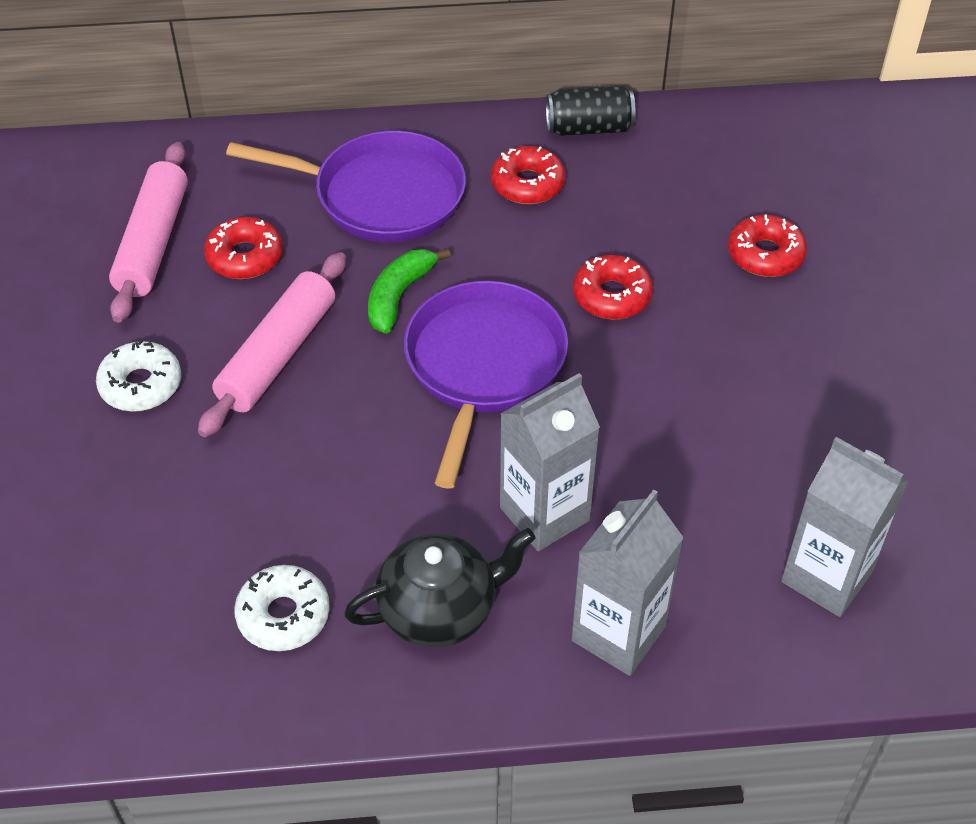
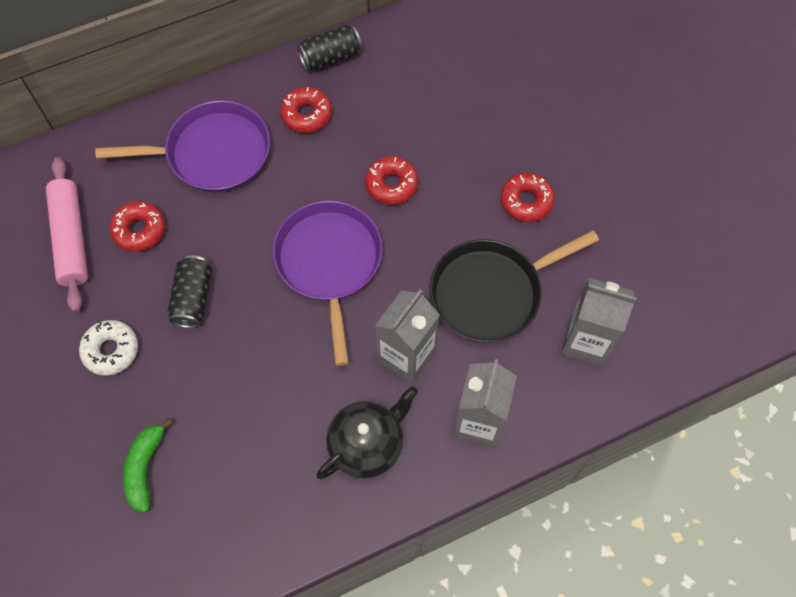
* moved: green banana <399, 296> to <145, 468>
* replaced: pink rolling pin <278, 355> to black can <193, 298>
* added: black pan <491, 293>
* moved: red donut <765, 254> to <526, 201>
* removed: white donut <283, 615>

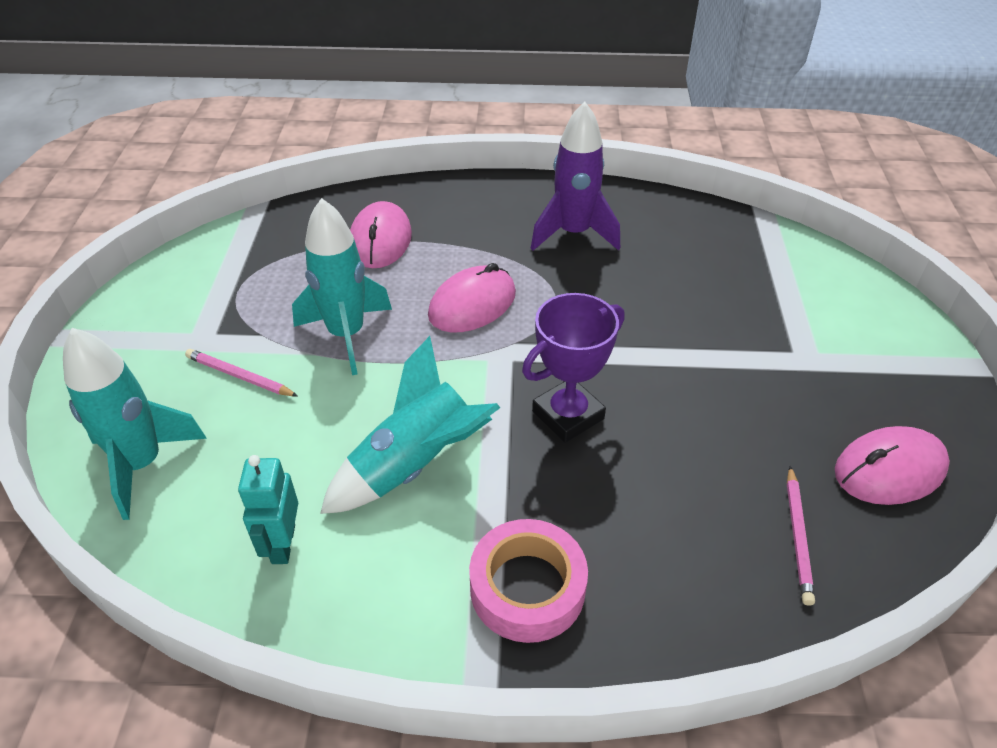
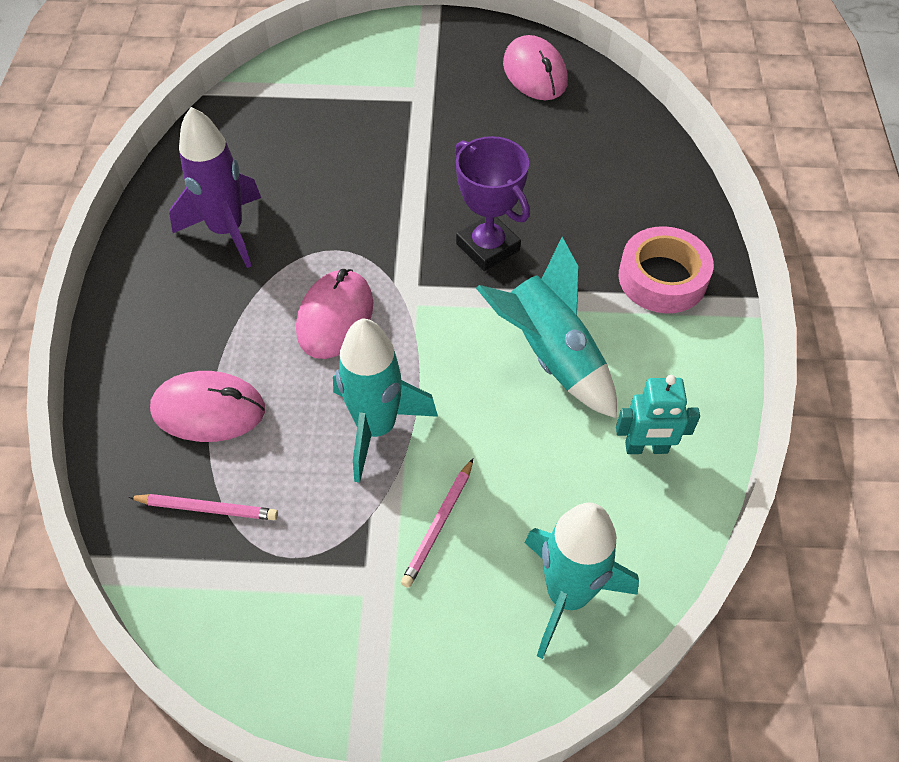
* moved: pink pencil <797, 536> to <207, 508>
* turned: pink mouse <472, 304> = <335, 317> 60 degrees clockwise

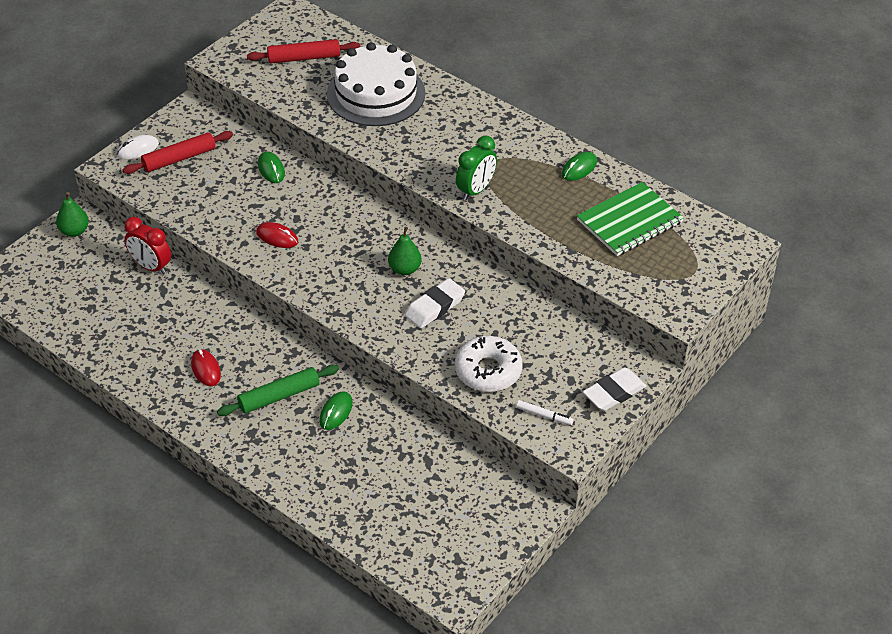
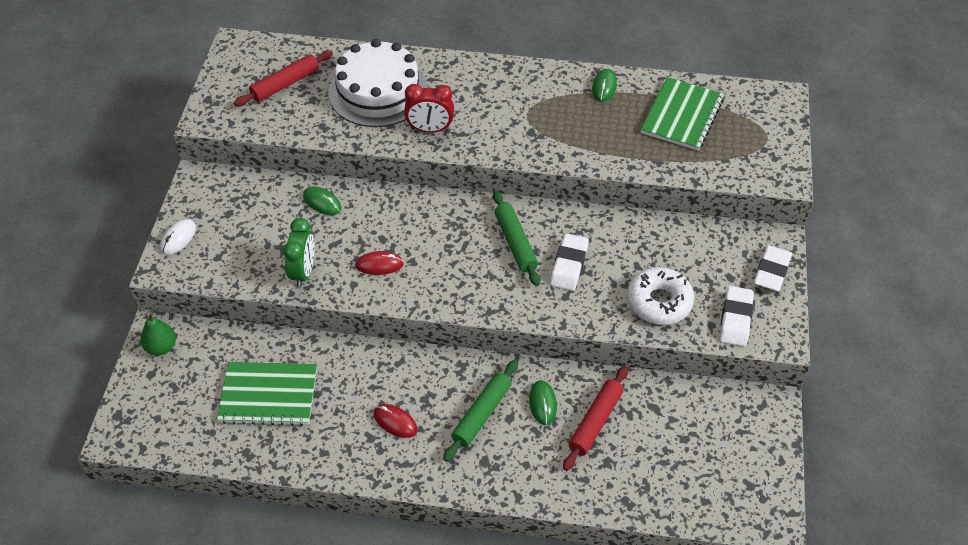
* added: green notebook <268, 395>
* moved: green clock <476, 190> to <303, 271>
* moved: red clock <151, 267> to <430, 129>
* replaced: green pear <404, 269> to green rolling pin <515, 242>
* moved: red rolling pin <179, 159> to <595, 422>
* replaced: white marker <544, 415> to white eraser <735, 319>

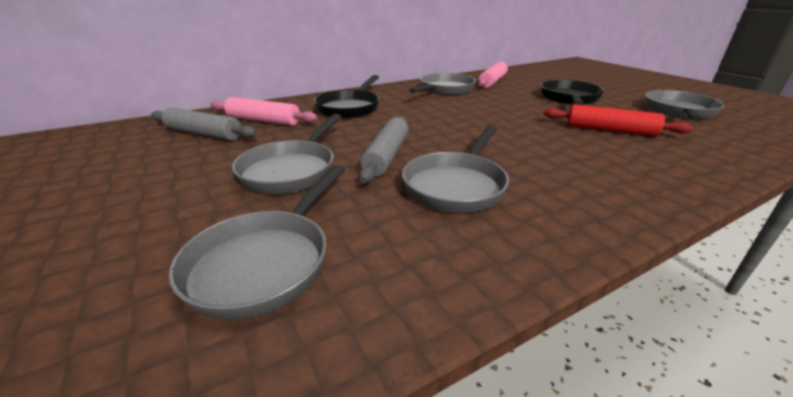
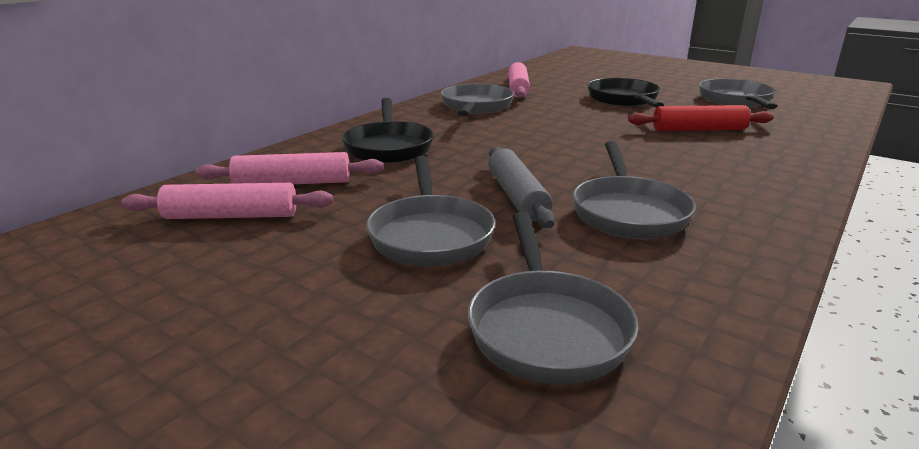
* recoloured: grey rolling pin <204, 134> to pink rolling pin <231, 216>

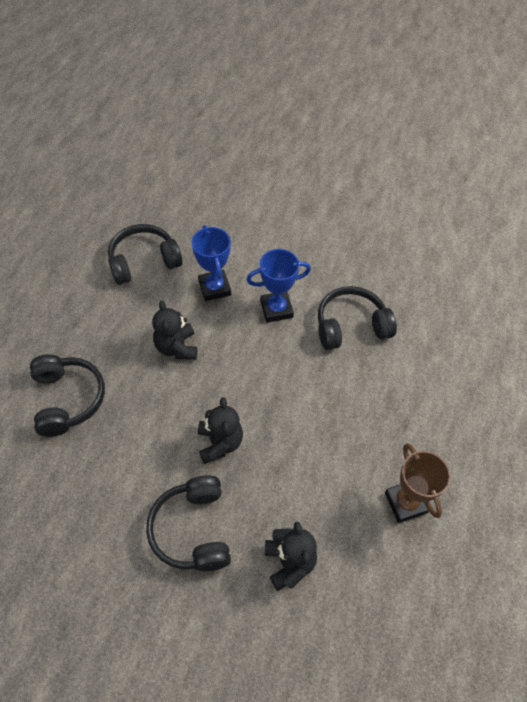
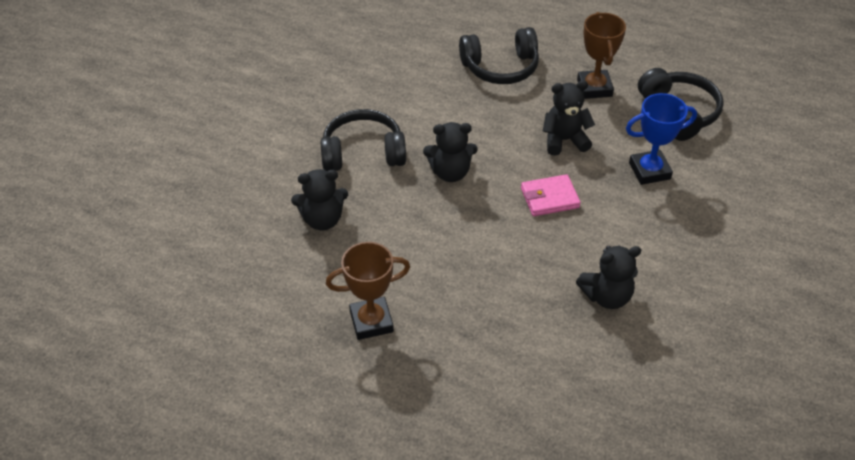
* added: pink wallet <549, 198>
* replaced: black headphones <351, 326> to black teddy bear <606, 296>
* added: brown trophy <594, 88>
* removed: blue trophy <276, 309>

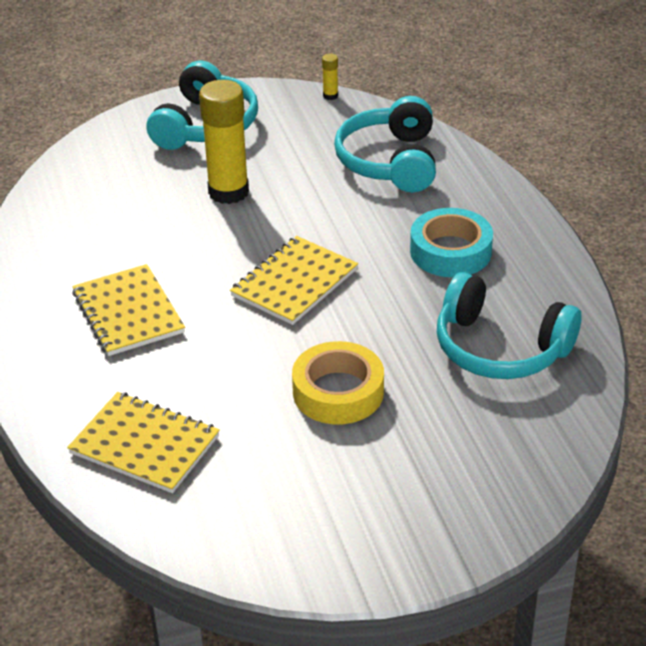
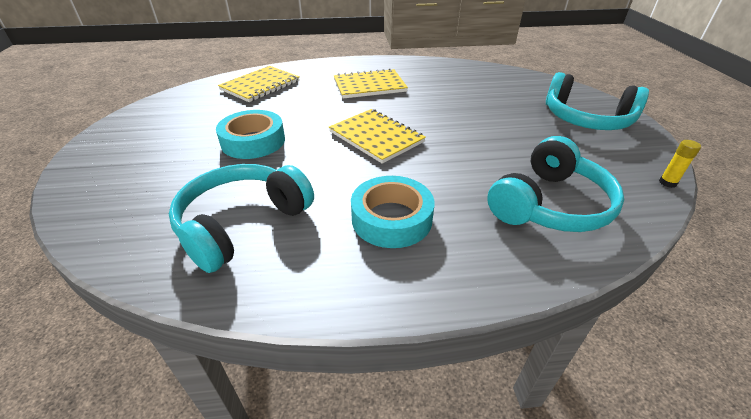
* recoloured: yellow tape <338, 392> to turquoise tape <253, 141>
* turned: turquoise headphones <390, 162> = <549, 204> 120 degrees clockwise
* removed: yellow glue stick <228, 192>

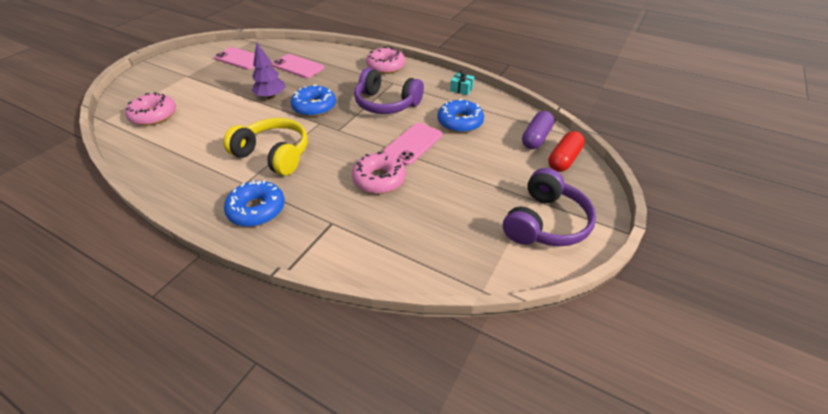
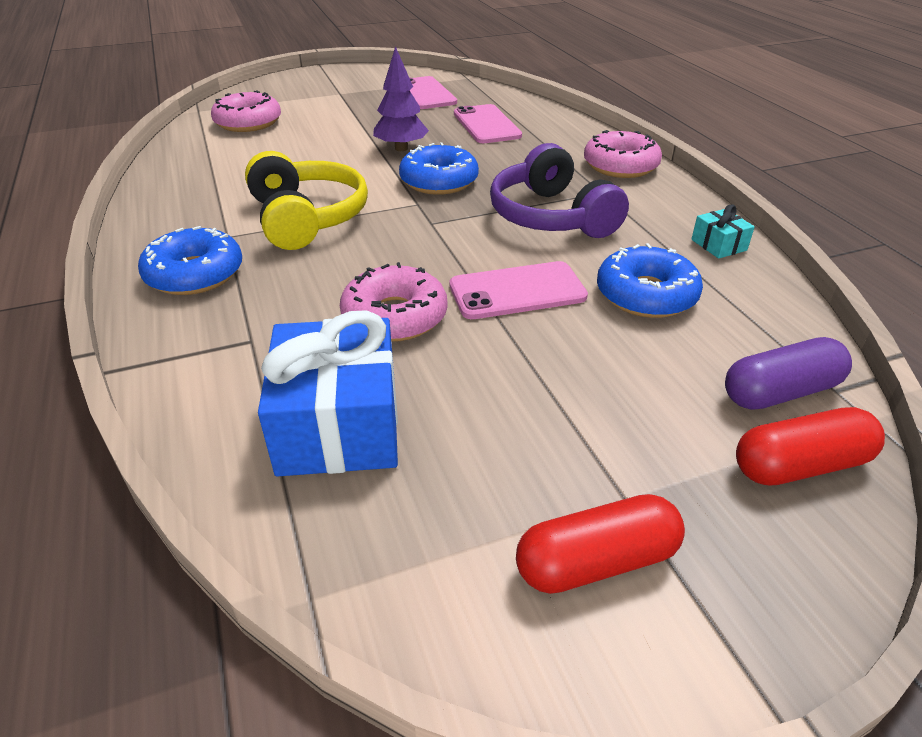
* added: blue gift <338, 425>
* replaced: purple headphones <545, 222> to red capsule <596, 562>

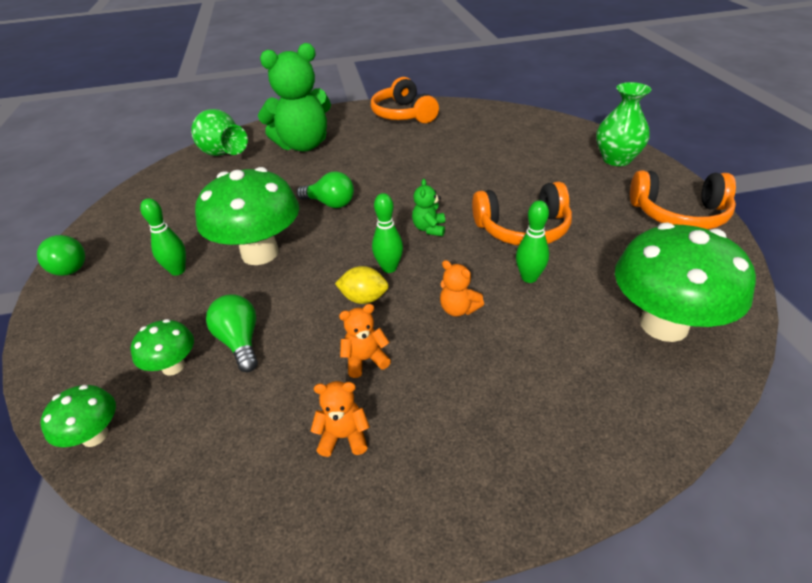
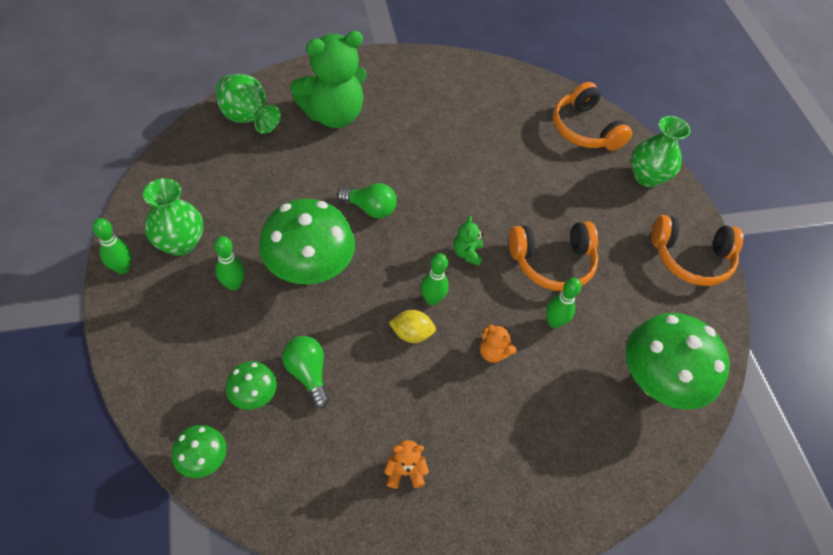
* replaced: green light bulb <69, 266> to green bowling pin <122, 268>
* added: green vase <180, 243>
* moved: orange headphones <403, 114> to <585, 129>
* removed: orange teddy bear <365, 360>

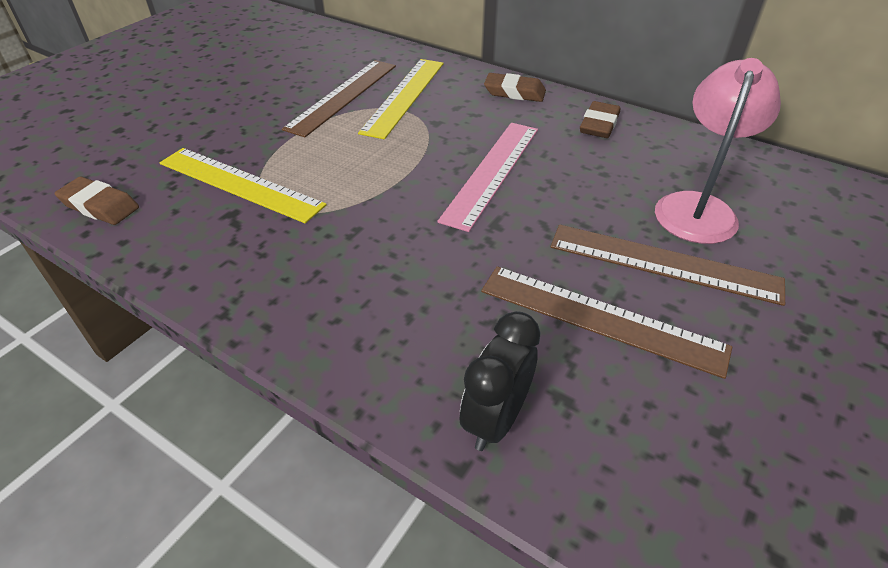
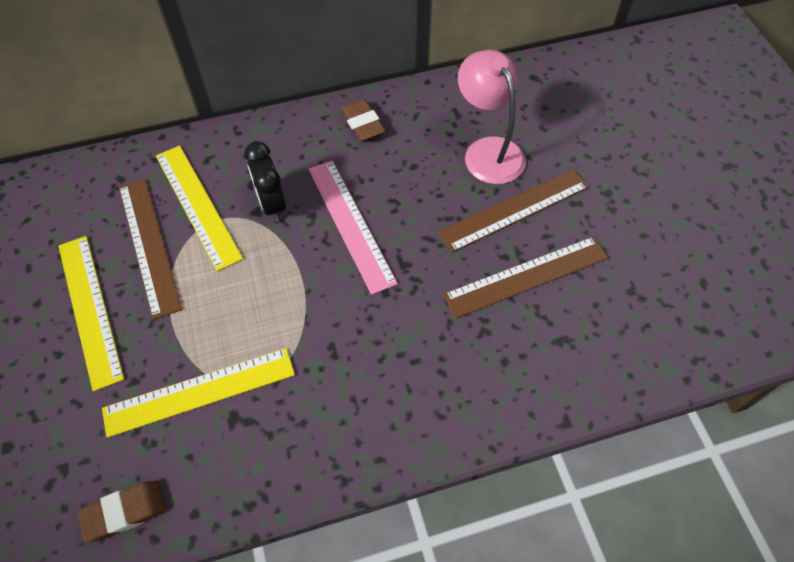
* added: yellow ruler <90, 309>
* moved: black clock <495, 419> to <272, 204>
* removed: brown eraser <514, 92>

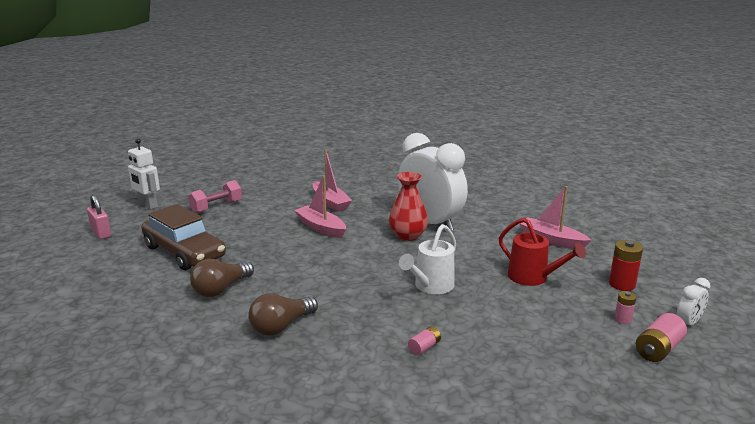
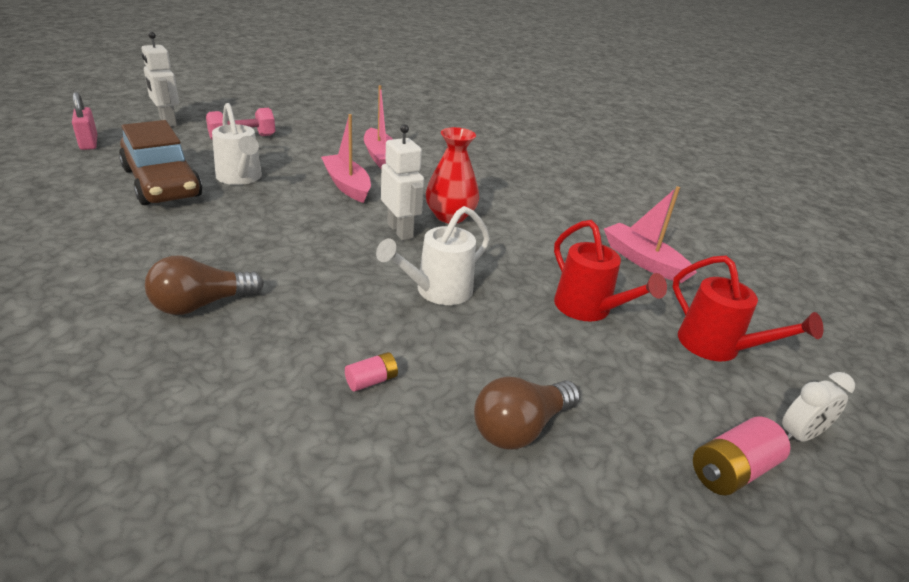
* added: white watering can <241, 178>
* added: white robot <400, 231>
* moved: brown light bulb <221, 289> to <520, 428>
* replaced: red battery <622, 284> to red watering can <717, 347>
* removed: white clock <430, 223>
* removed: pink battery <622, 319>

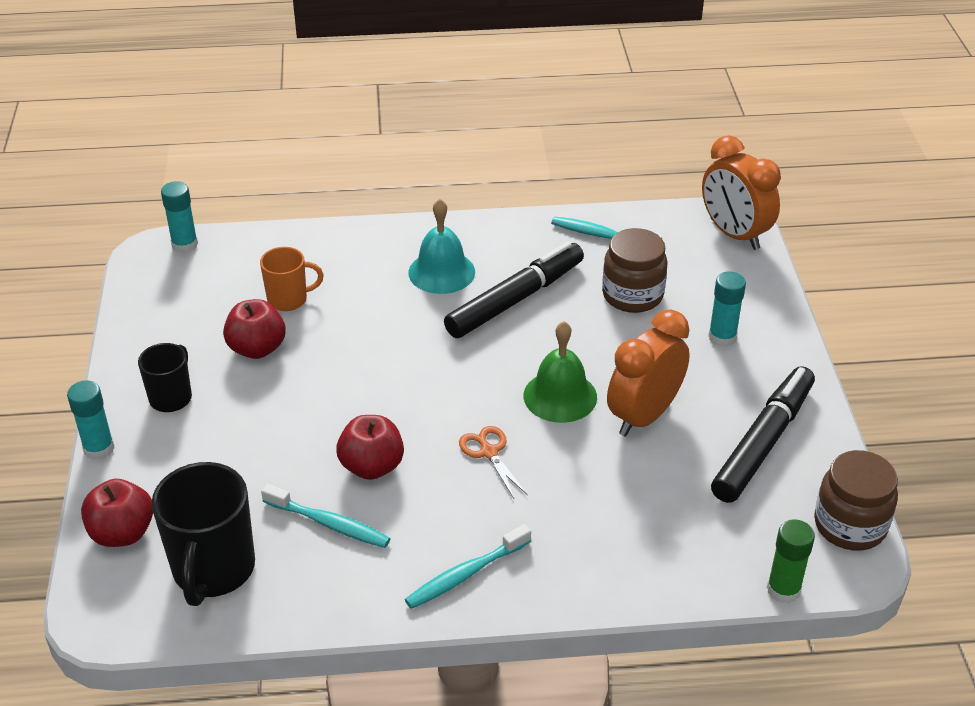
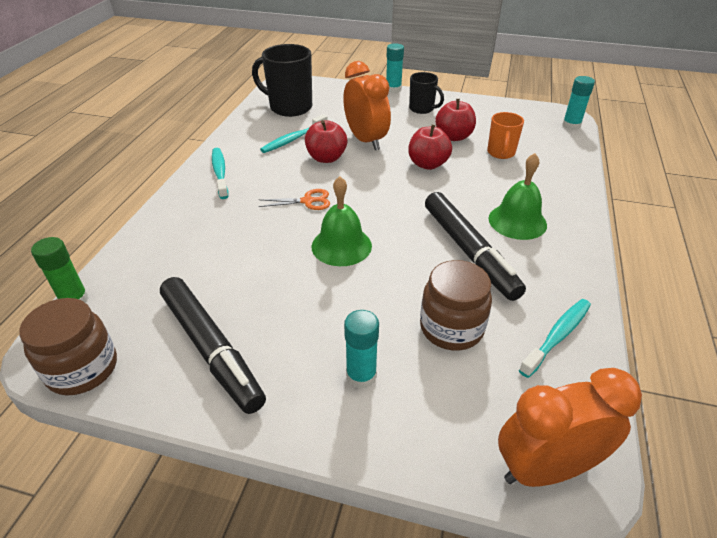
* moved: orange clock <644, 416> to <366, 140>
* moved: red apple <122, 533> to <428, 164>
* recoloured: turquoise bell <441, 272> to green bell <517, 221>

